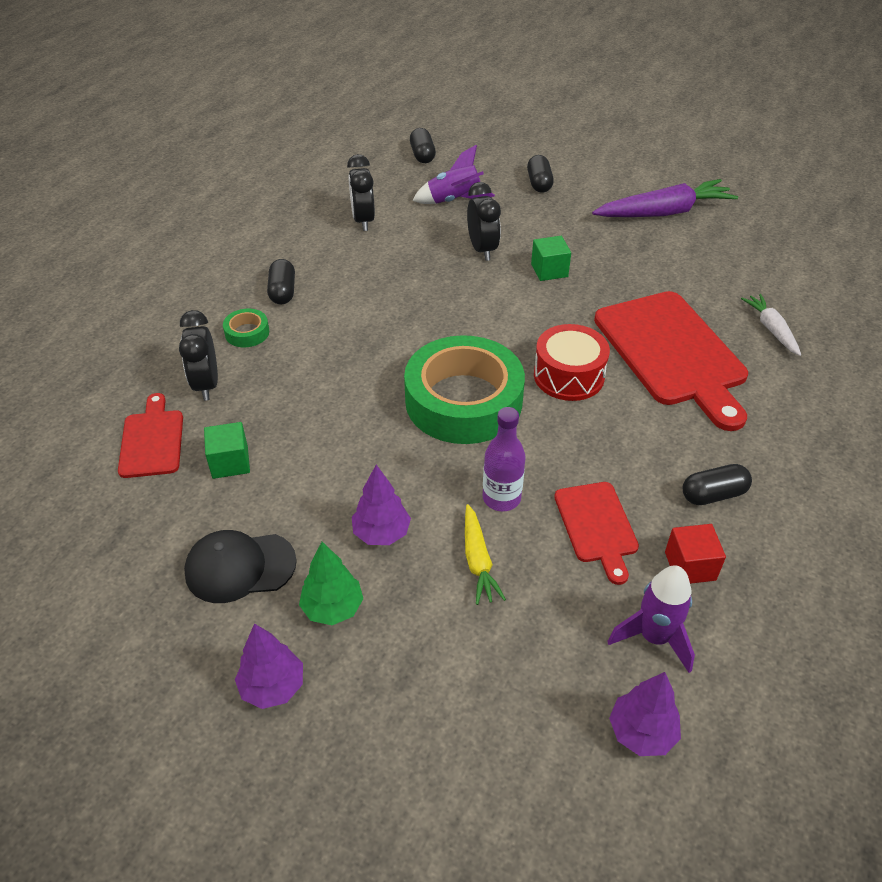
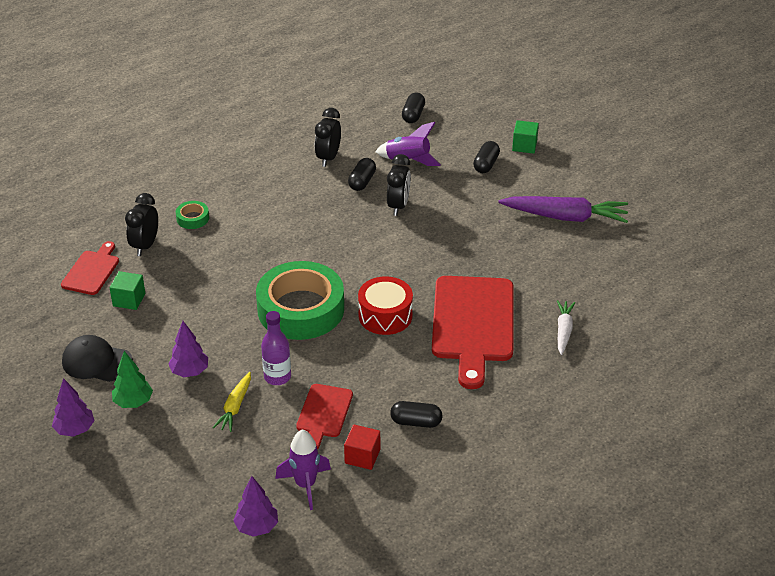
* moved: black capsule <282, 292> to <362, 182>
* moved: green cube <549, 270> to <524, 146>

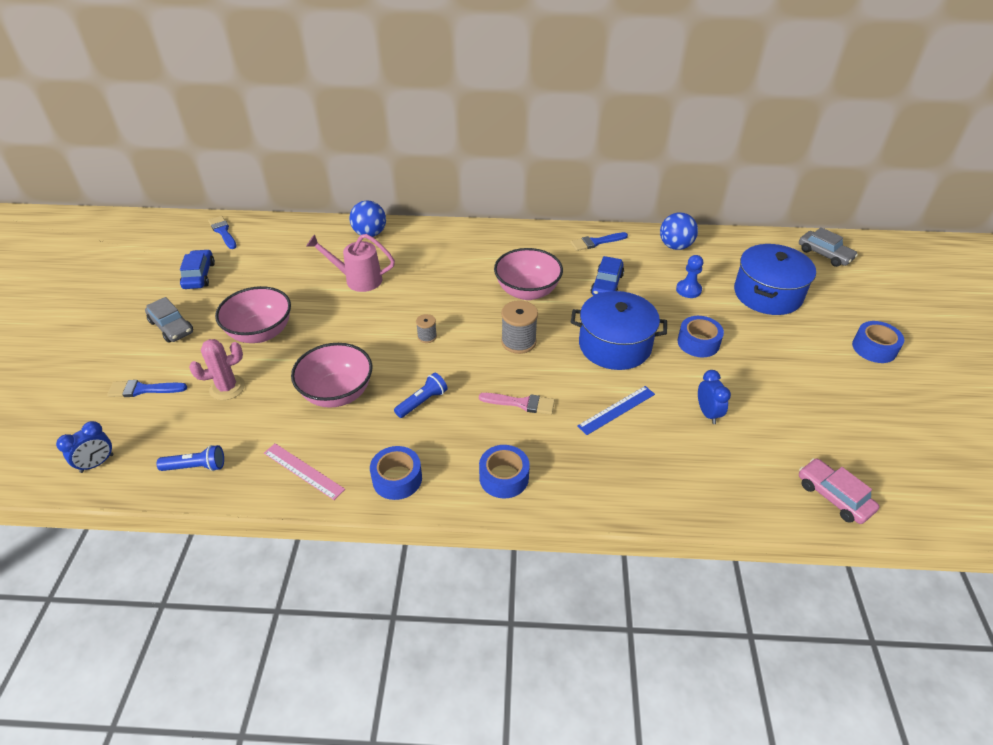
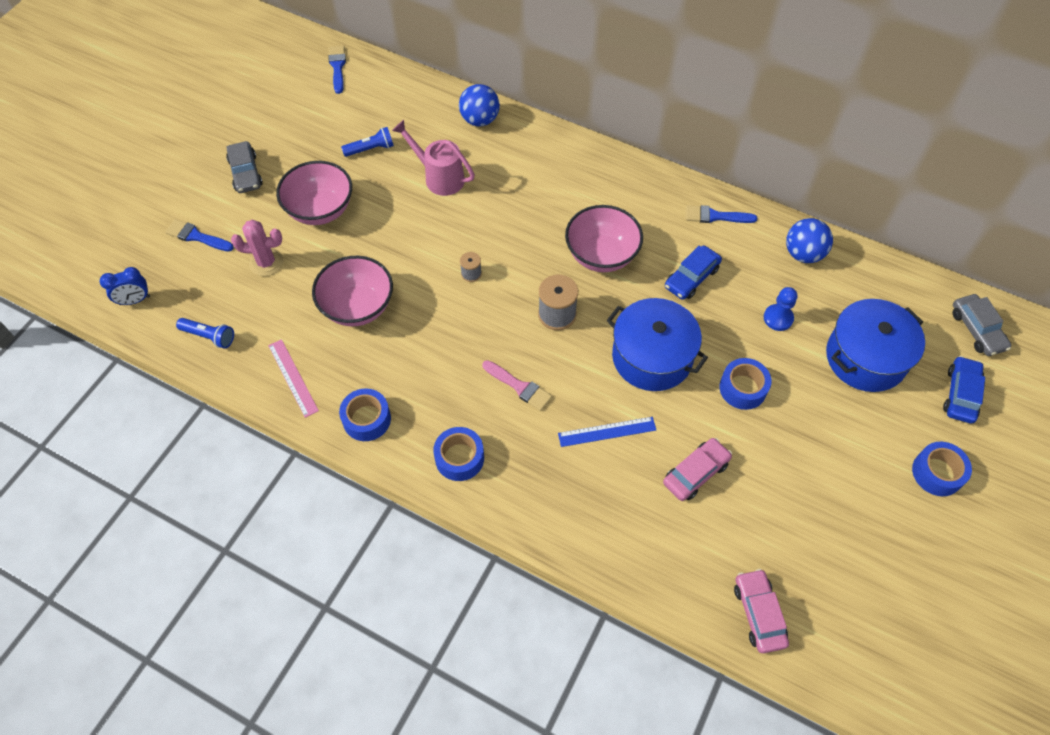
* moved: blue flashlight <422, 402> to <371, 149>
* replaced: blue clock <707, 413> to pink car <696, 473>
* moved: blue car <199, 275> to <961, 394>

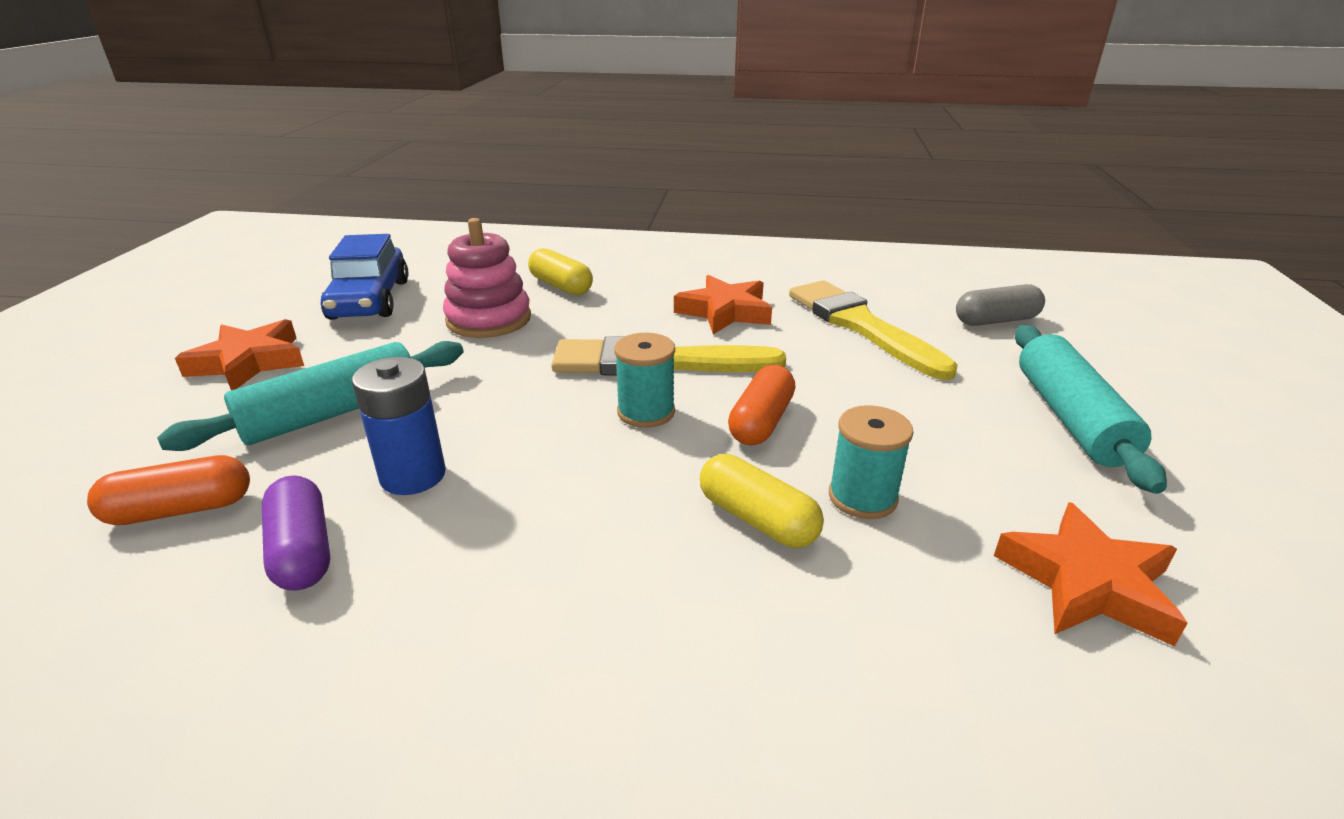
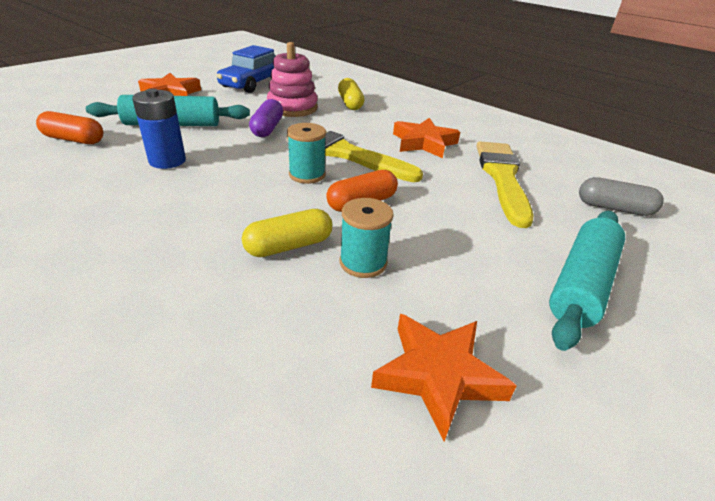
* turned: yellow capsule <757, 519> = <289, 246> 75 degrees clockwise
* moved: purple capsule <302, 550> to <267, 128>

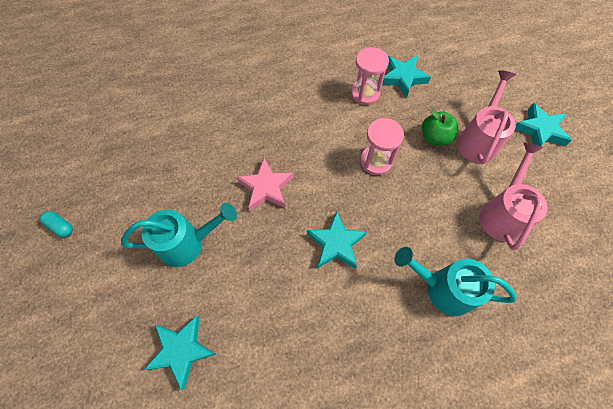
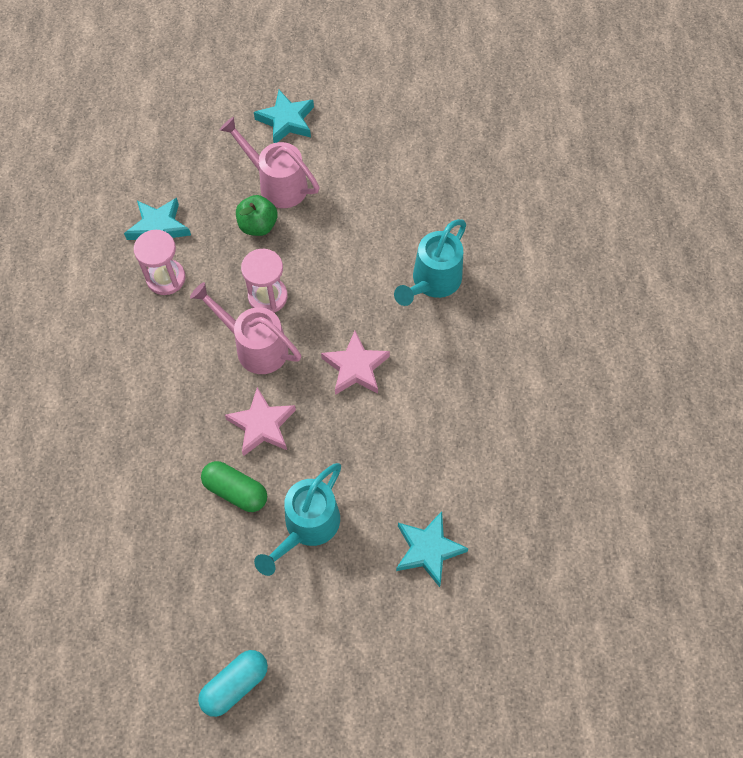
* moved: pink watering can <502, 213> to <254, 346>
* resized: turquoise capsule <61, 226> = <235, 685> x1.62
* added: green capsule <236, 491>
* turned: turquoise watering can <188, 243> = <307, 527> 150 degrees counterclockwise
* recoloured: turquoise star <336, 243> to pink star <355, 367>

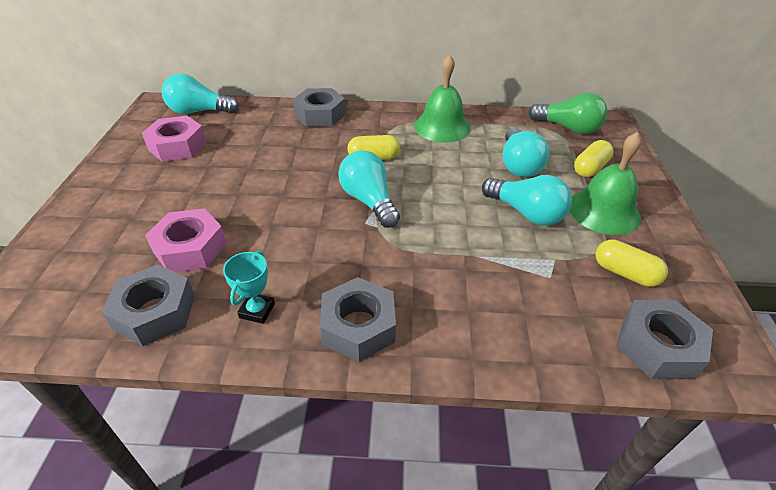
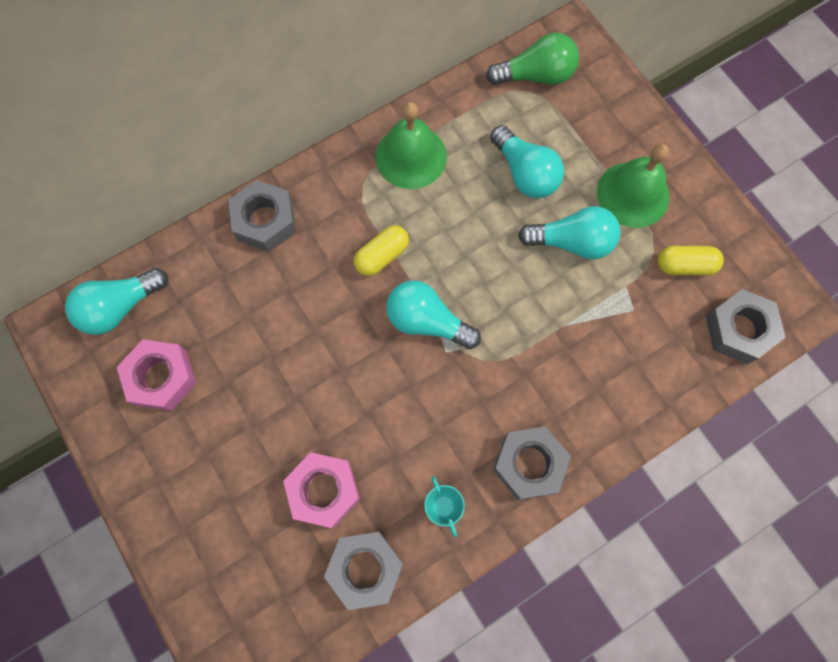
* removed: yellow capsule <590, 168>

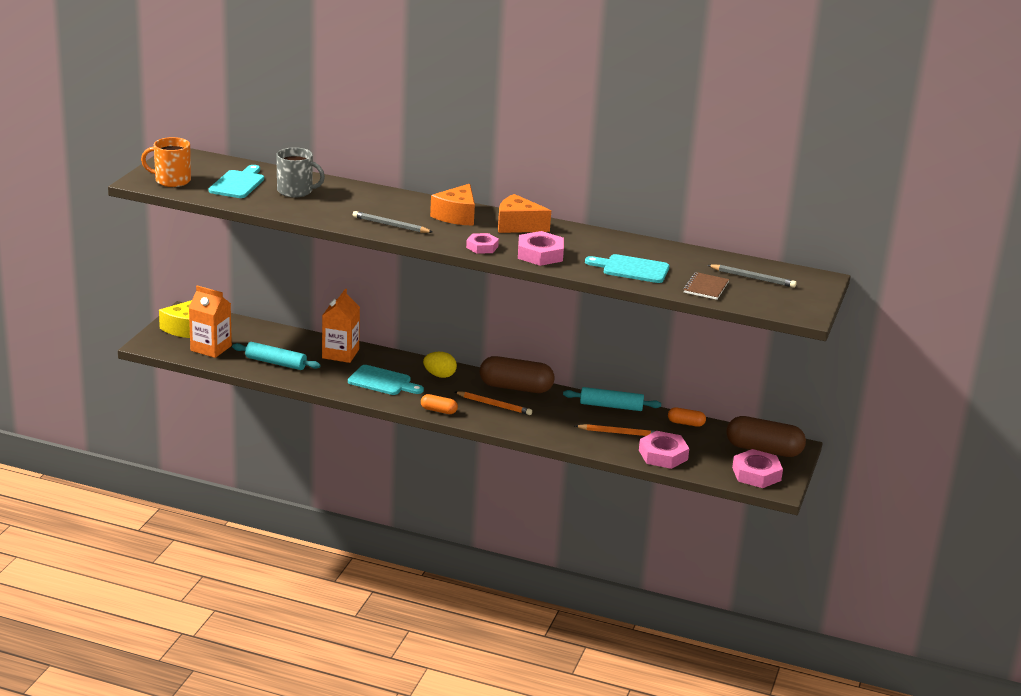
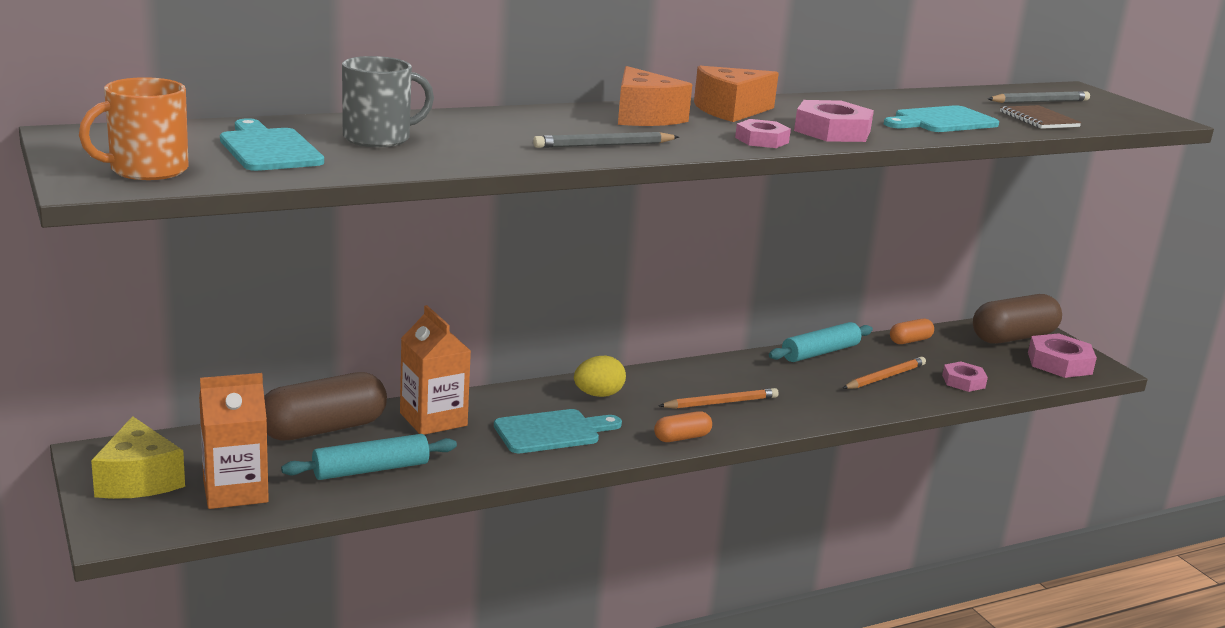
* moved: brown capsule <516, 388> to <323, 429>
* resized: pink nut <663, 455> = <963, 381> x0.63

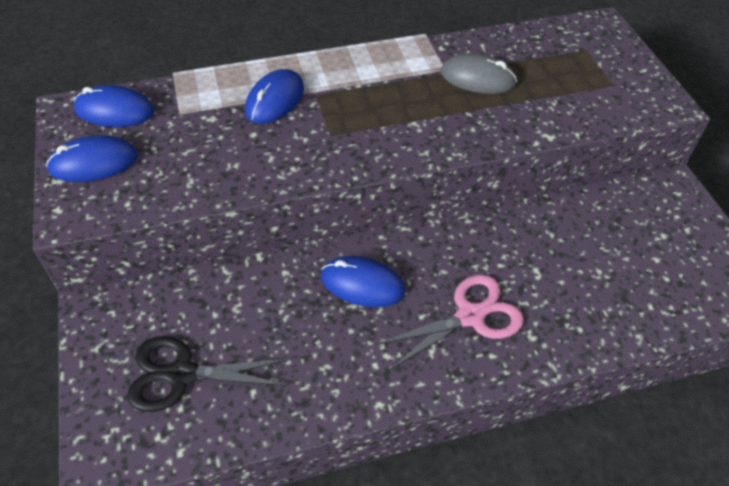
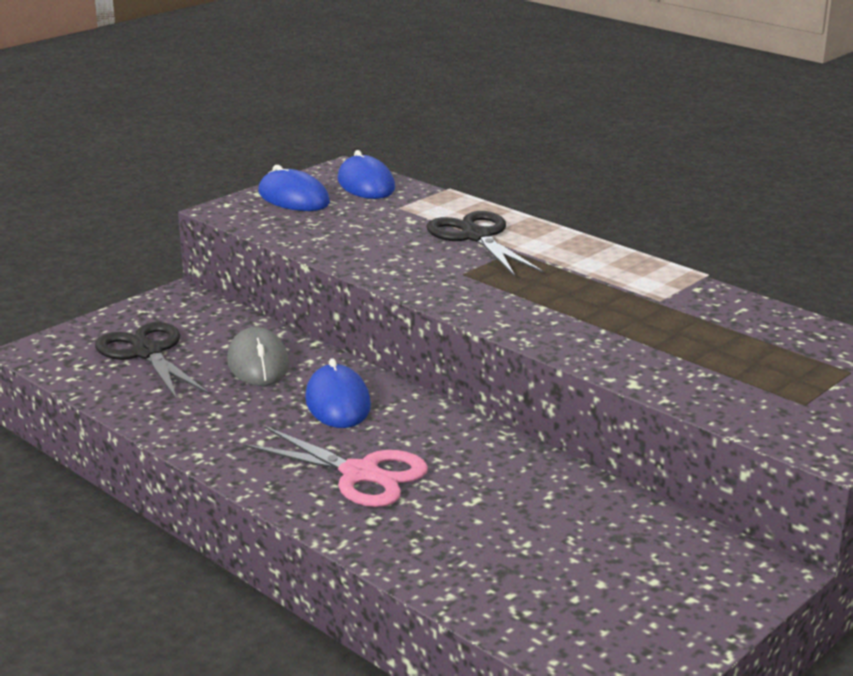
* moved: grey mouse <478, 78> to <258, 363>
* replaced: blue mouse <275, 100> to black scissors <476, 237>

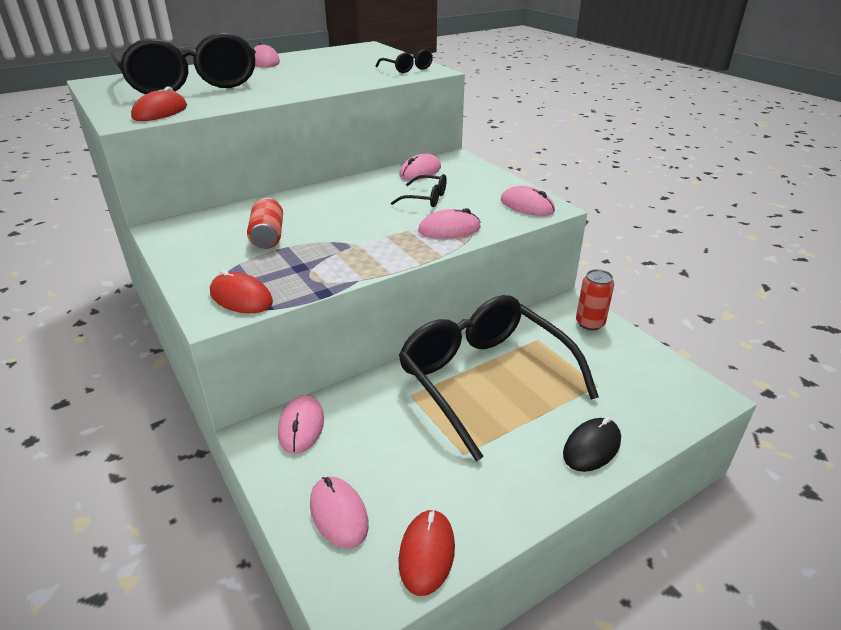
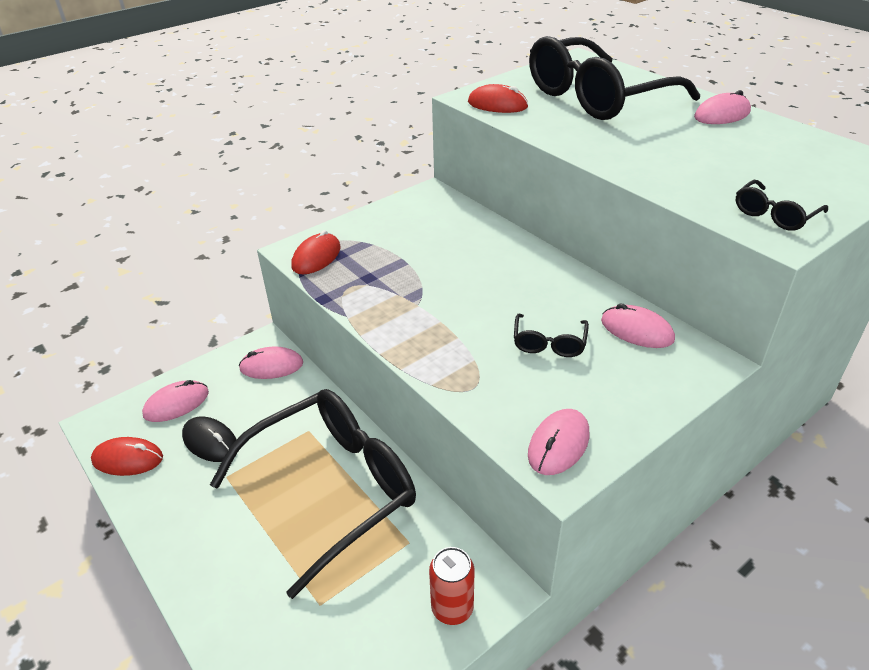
* moved: black mouse <591, 447> to <210, 442>
* removed: red can <268, 236>
* removed: pink mouse <449, 229>

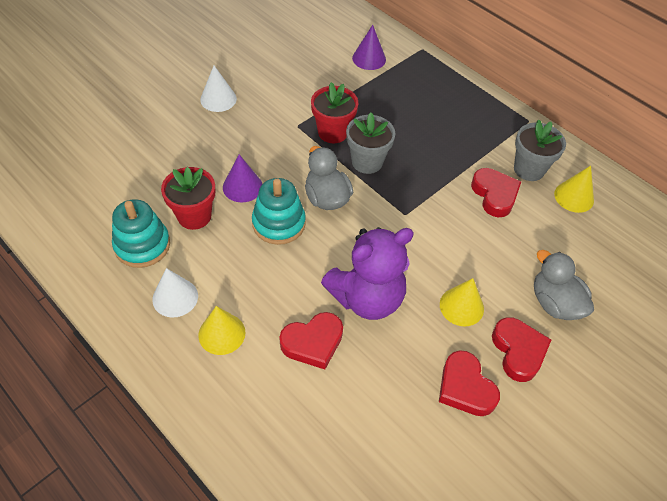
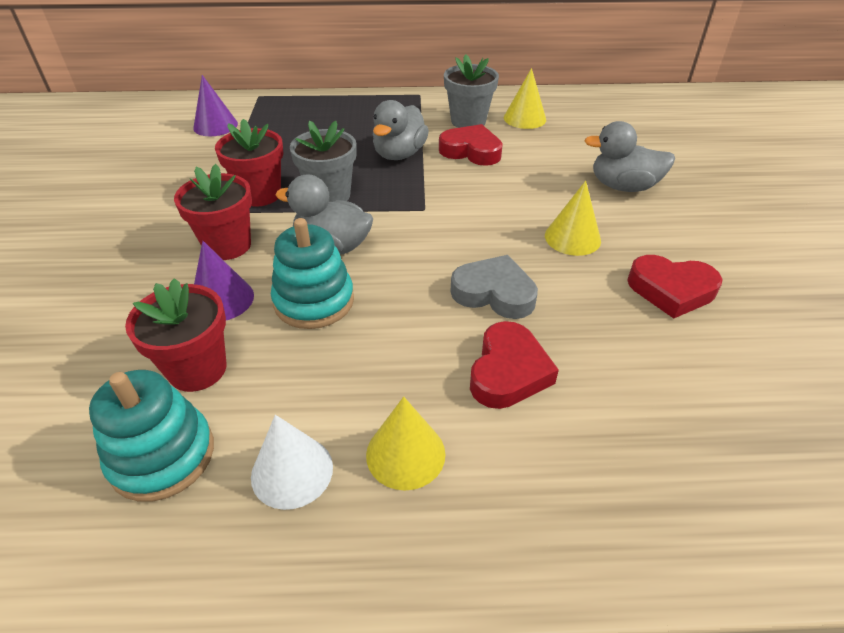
* added: red flower pot <228, 245>
* added: grey duck <399, 154>
* replaced: purple teddy bear <367, 298> to grey heart <494, 293>
* removed: white cone <218, 99>
* removed: red heart <518, 351>

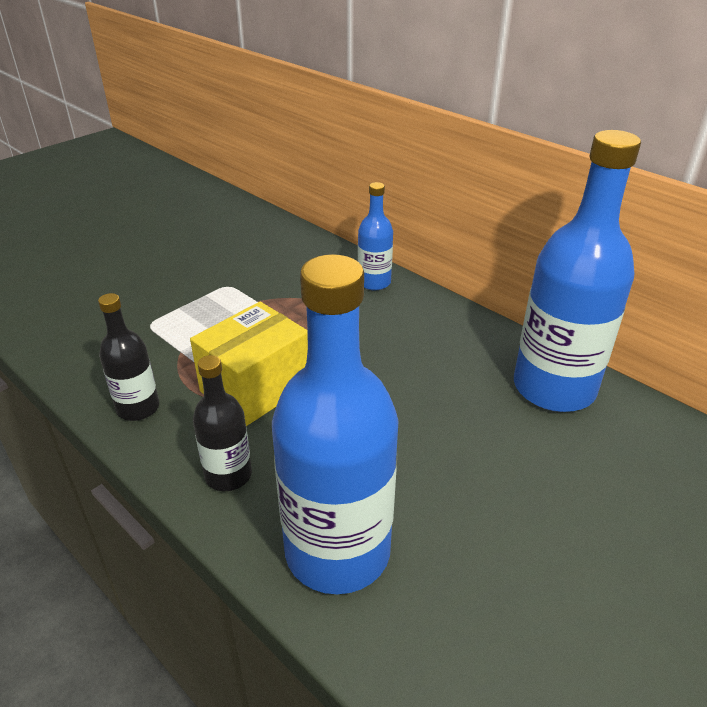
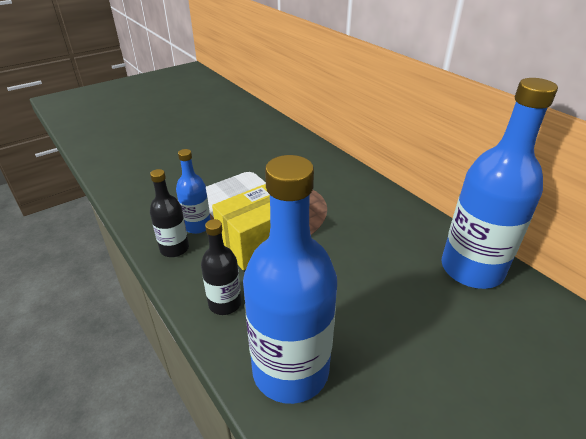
* moved: blue bottle <374, 282> to <197, 226>

